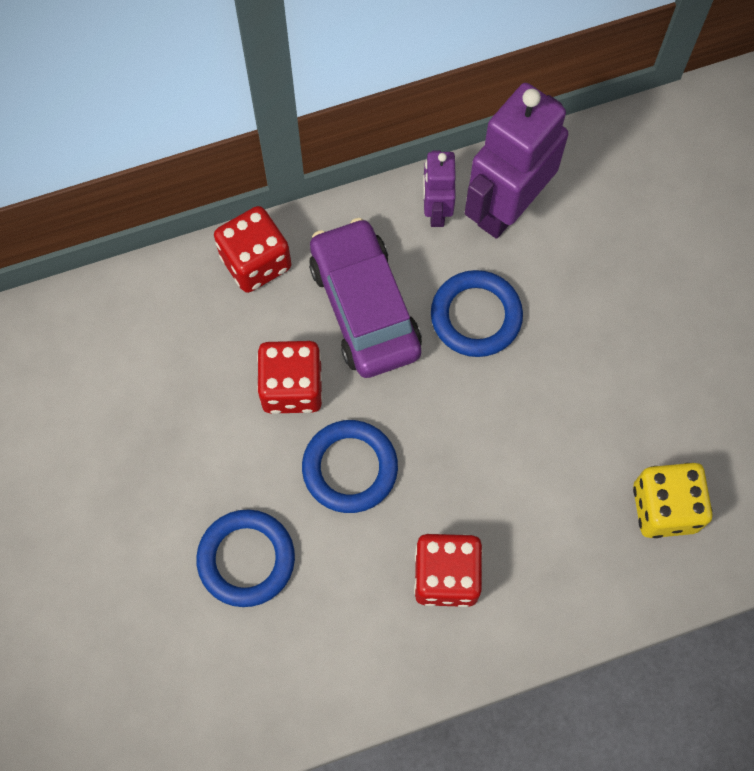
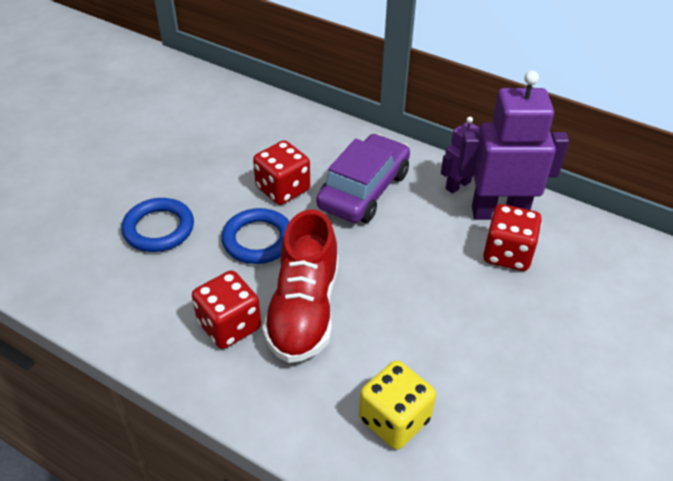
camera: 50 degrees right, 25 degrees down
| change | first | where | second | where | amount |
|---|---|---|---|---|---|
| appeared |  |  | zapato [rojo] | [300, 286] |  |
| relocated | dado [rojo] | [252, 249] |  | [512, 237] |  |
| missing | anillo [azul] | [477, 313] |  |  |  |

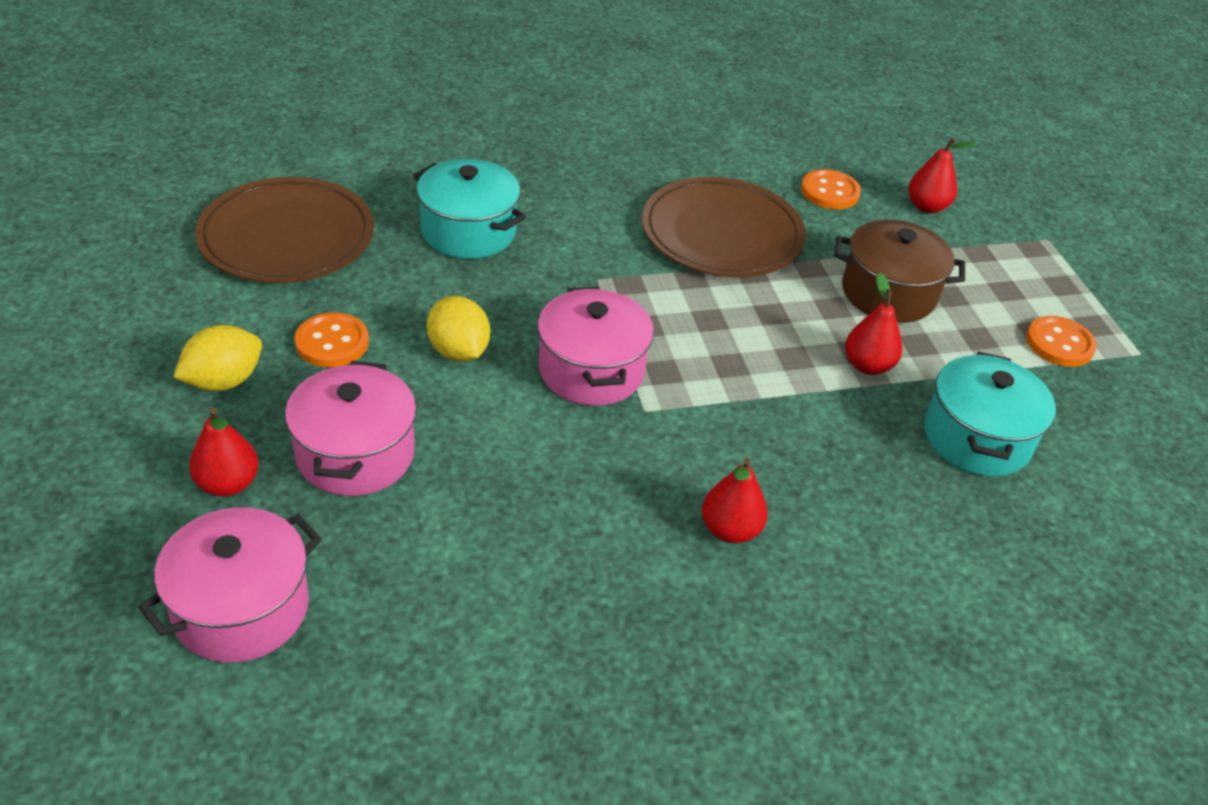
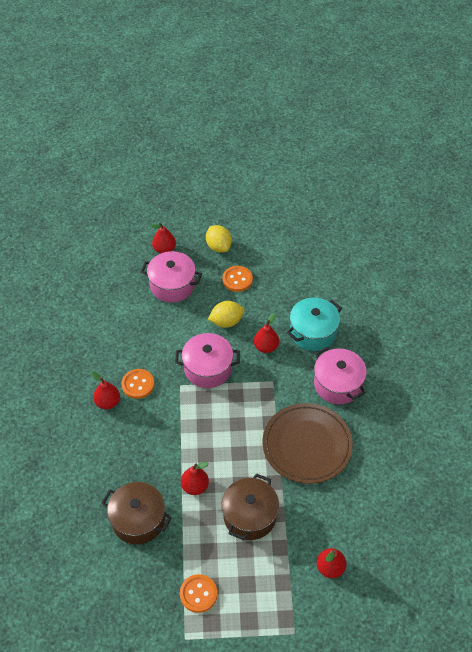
camera: 105 degrees right, 10 degrees up
| change | first | where | second | where | amount |
|---|---|---|---|---|---|
| colour | olla [turquesa] | [990, 413] | olla [marrón] | [137, 513] |  |
| relocated | botón [naranja] | [831, 189] |  | [137, 384] |  |
| appeared |  |  | pera [rojo] | [266, 333] |  |
| relocated | olla [rosa] | [230, 585] |  | [340, 375] |  |
| missing | plato [marrón] | [284, 230] |  |  |  |

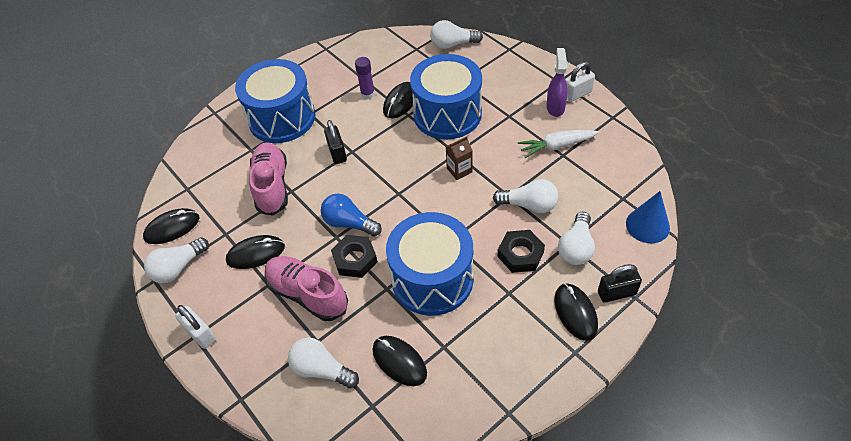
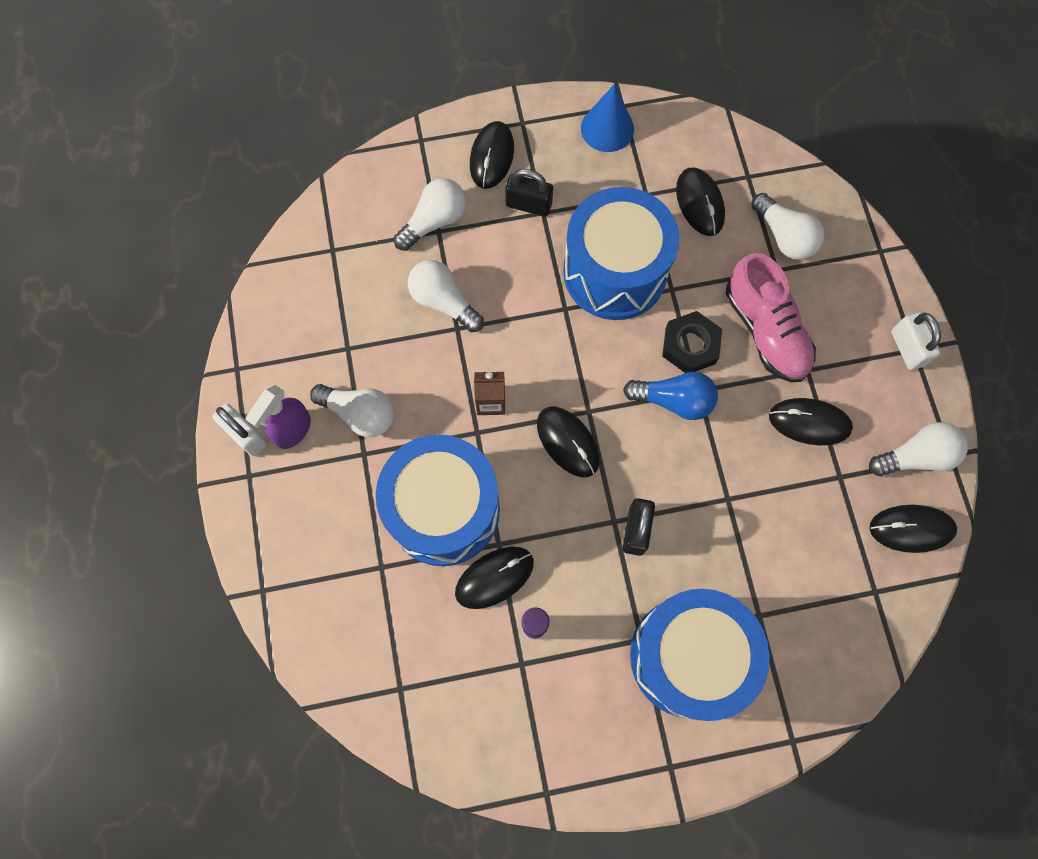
camera: 155 degrees left, 20 degrees up
| change | first | where | second | where | amount |
|---|---|---|---|---|---|
| spun | candado [blanco] | [580, 82] |  | [239, 430] | 45 degrees clockwise |
| relocated | bombilla [blanco] | [456, 34] |  | [352, 410] |  |
| relocated | candado [negro] | [620, 283] |  | [529, 193] |  |
| appeared |  |  | ratón [negro] | [568, 442] |  |
| relocated | cono [azul] | [648, 217] |  | [607, 118] |  |
| spun | bombilla [azul] | [351, 214] |  | [670, 396] | 45 degrees counterclockwise |
| missing | zapato [rosa] | [268, 179] |  |  |  |
| missing | tuerca [negro] | [521, 251] |  |  |  |
| missing | zanahoria [blanco] | [558, 144] |  |  |  |

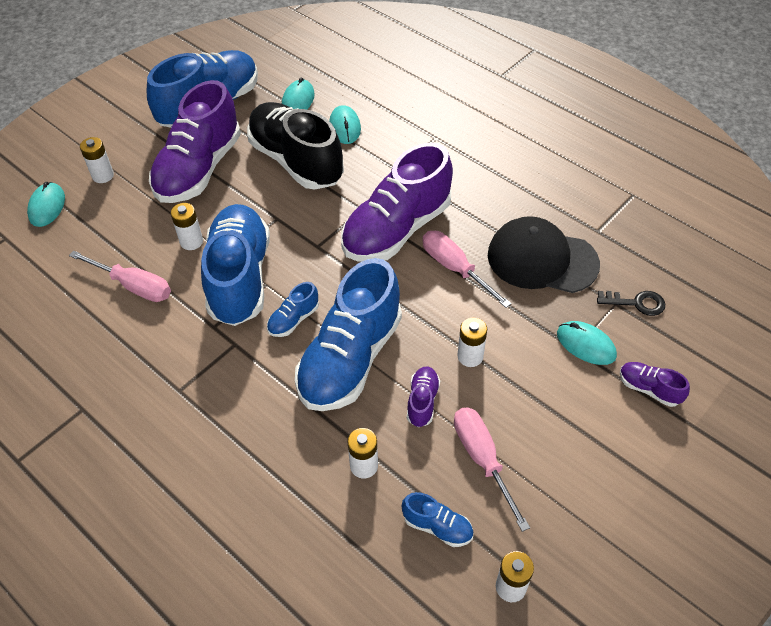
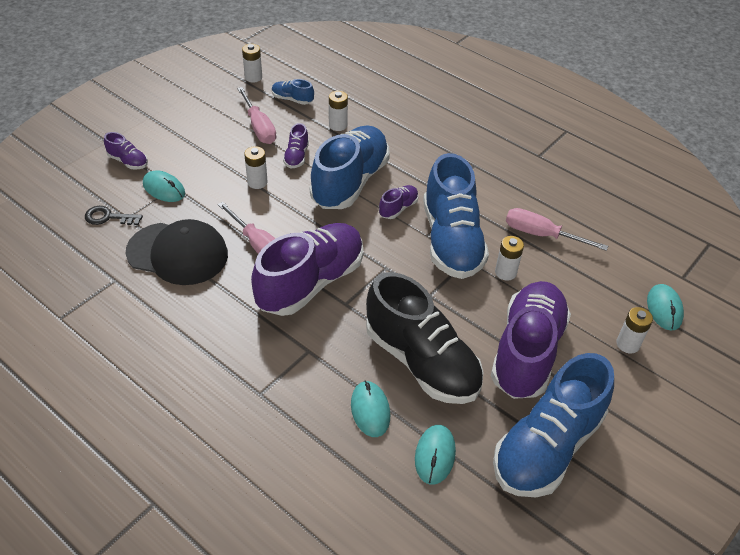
camera: 175 degrees right, 5 degrees down
| change | first | where | second | where | amount |
|---|---|---|---|---|---|
| colour | zapato [azul] | [293, 309] | zapato [morado] | [399, 202] |  |

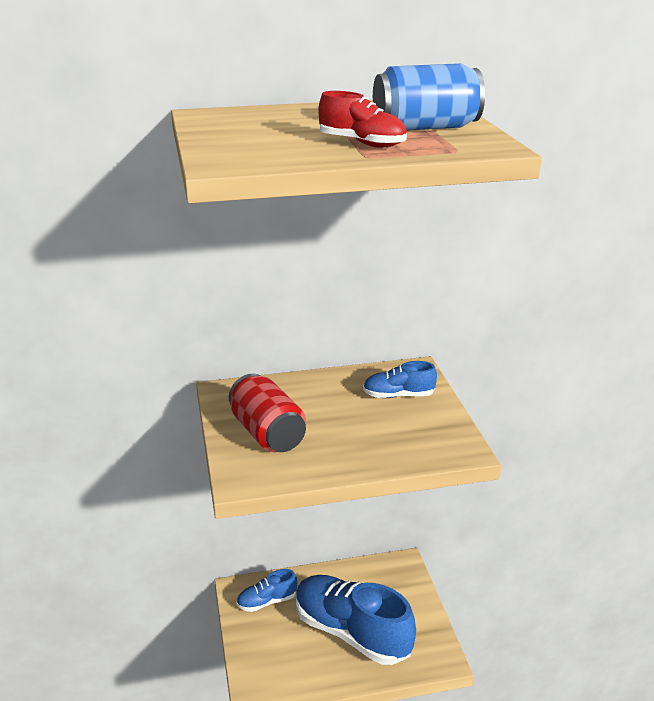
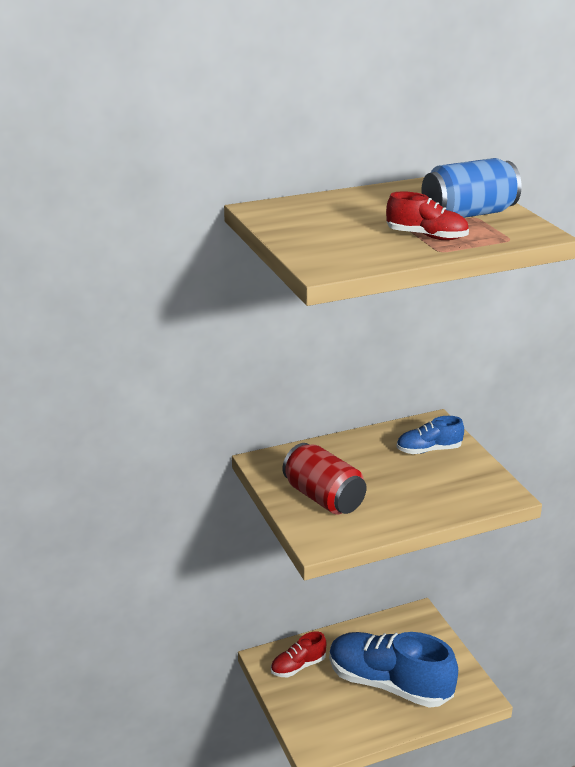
camera: 10 degrees left, 0 degrees up
| change | first | where | second | where | amount |
|---|---|---|---|---|---|
| colour | zapato [azul] | [266, 590] | zapato [rojo] | [299, 654] |  |

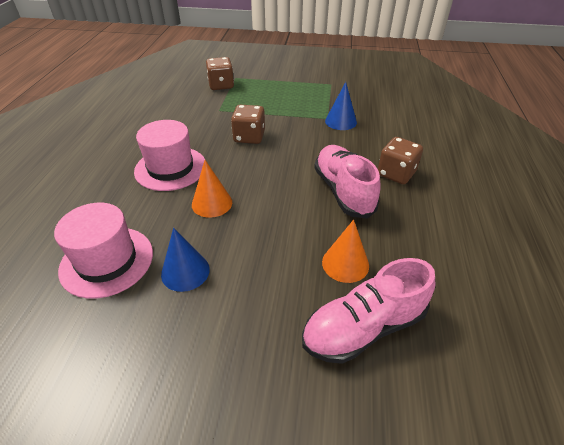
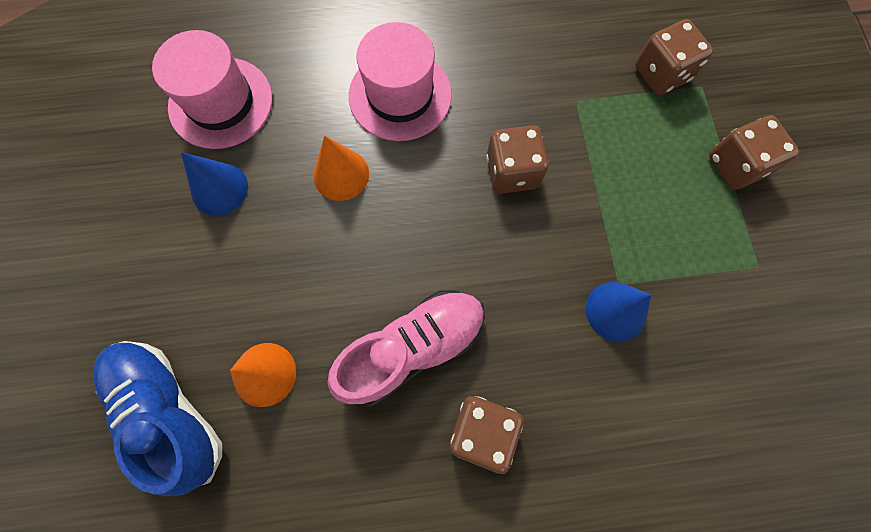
camera: 75 degrees right, 30 degrees up
| change | first | where | second | where | amount |
|---|---|---|---|---|---|
| colour | zapato [rosa] | [368, 311] | zapato [azul] | [157, 418] |  |
| appeared |  |  | dado [marrón] | [754, 152] |  |

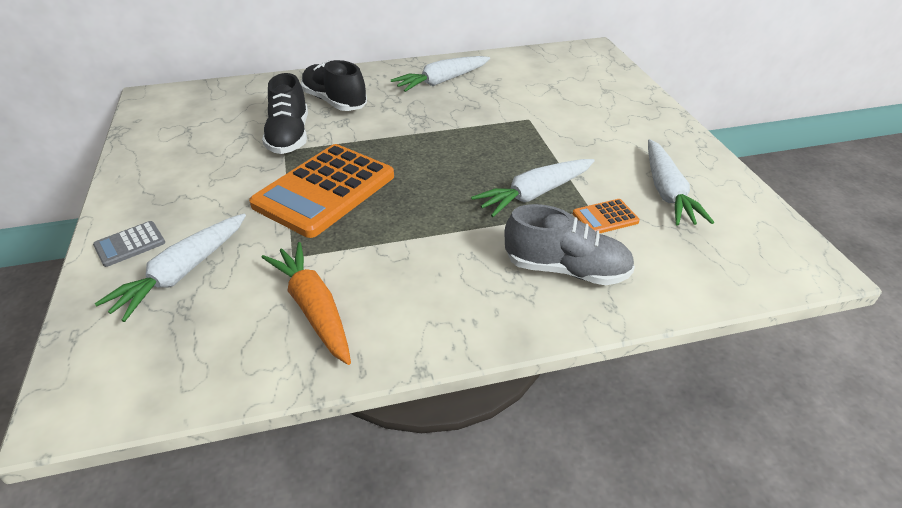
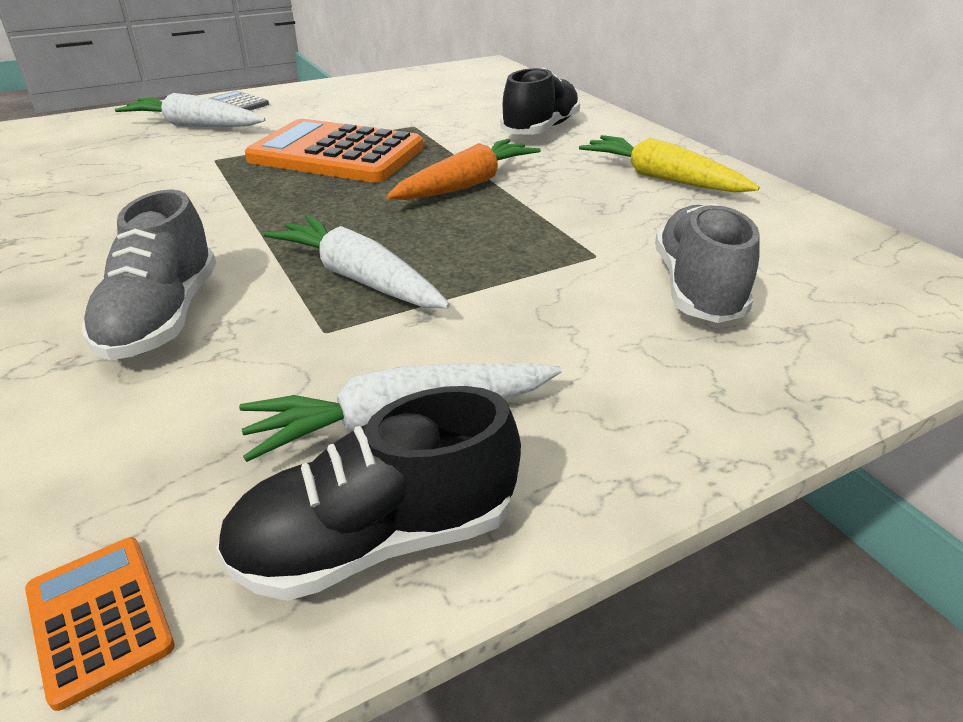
camera: 75 degrees right, 5 degrees down
| change | first | where | second | where | amount |
|---|---|---|---|---|---|
| relocated | calculadora [naranja] | [606, 216] |  | [100, 624] |  |
| relocated | zapato [negro] | [285, 113] |  | [368, 493] |  |
| relocated | zanahoria [naranja] | [306, 303] |  | [464, 169] |  |
| colour | zanahoria [blanco] | [440, 74] | zanahoria [amarillo] | [669, 163] |  |
| appeared |  |  | zapato [gris] | [707, 263] |  |

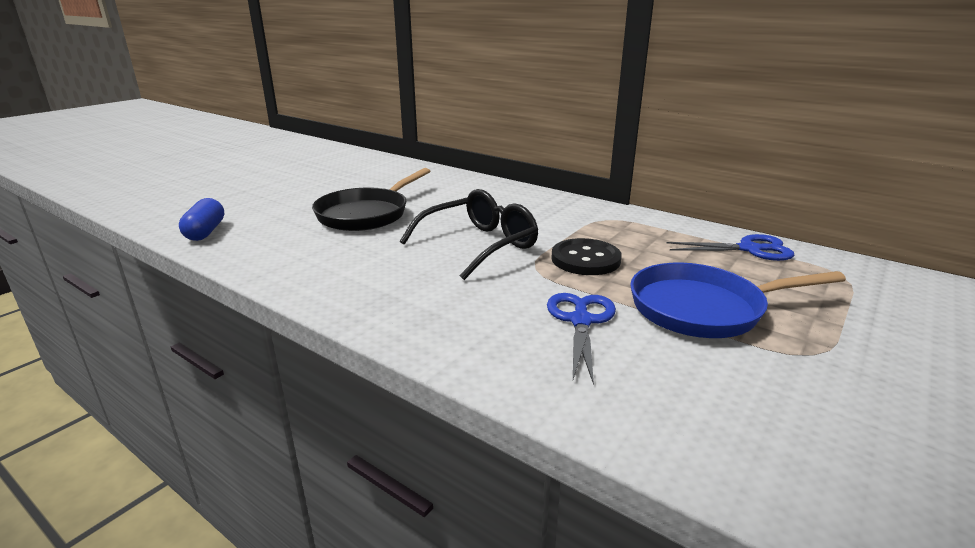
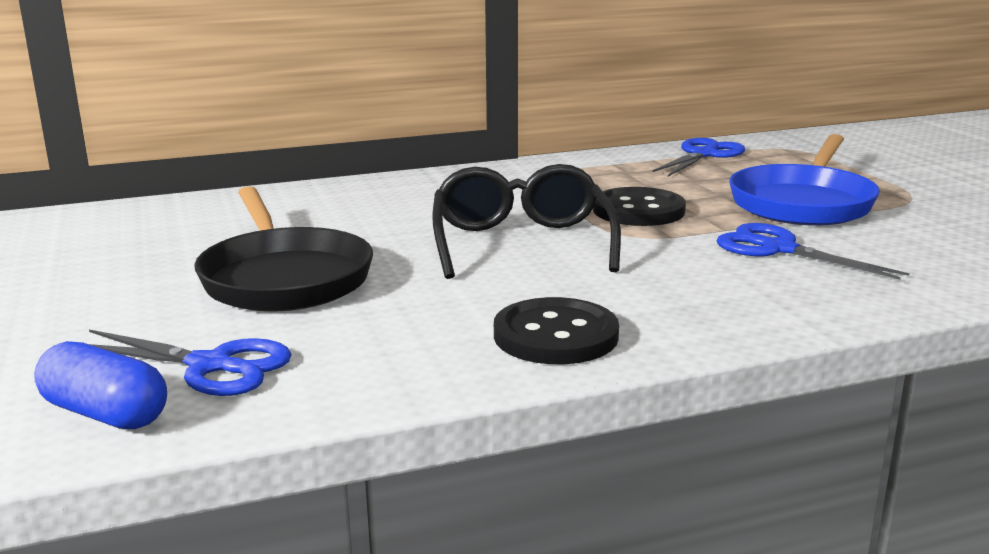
camera: 55 degrees left, 5 degrees down
| change | first | where | second | where | amount |
|---|---|---|---|---|---|
| appeared |  |  | tijeras [azul] | [190, 363] |  |
| appeared |  |  | botón [negro] | [556, 330] |  |

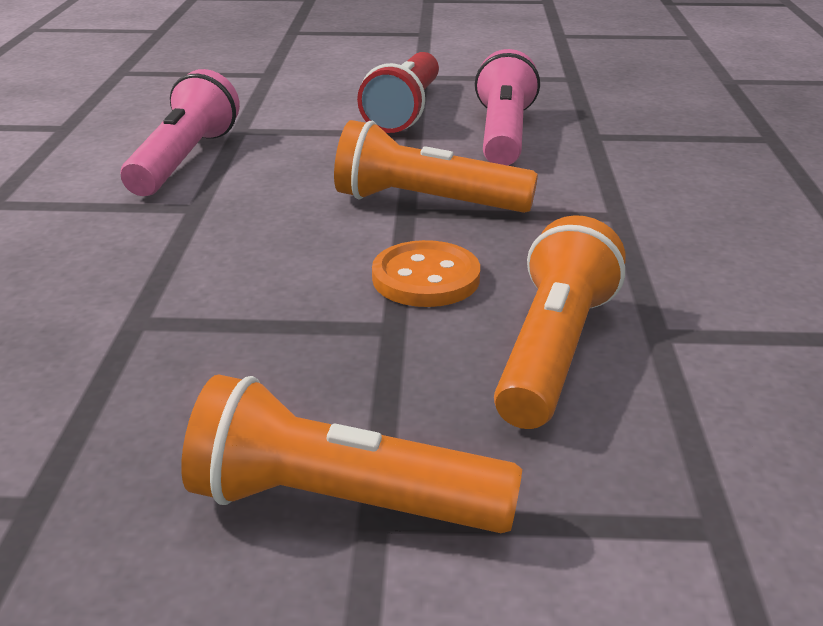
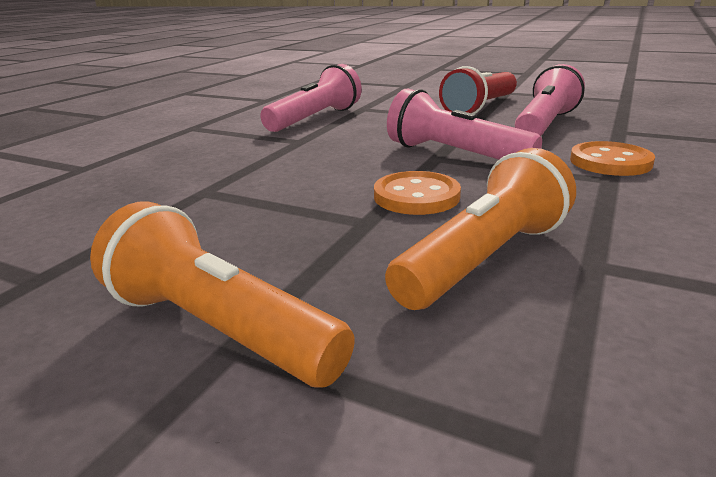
camera: 25 degrees right, 5 degrees down
| change | first | where | second | where | amount |
|---|---|---|---|---|---|
| colour | lámpara de mano [naranja] | [436, 166] | lámpara de mano [rosa] | [464, 124] |  |
| appeared |  |  | botón [naranja] | [612, 158] |  |

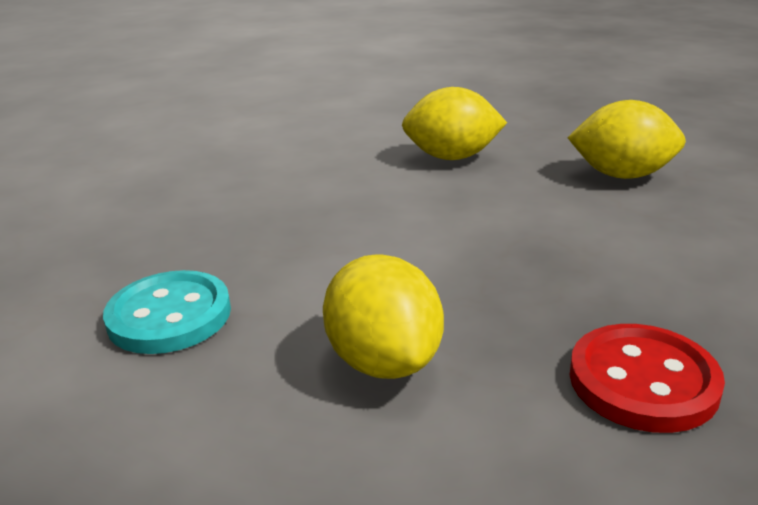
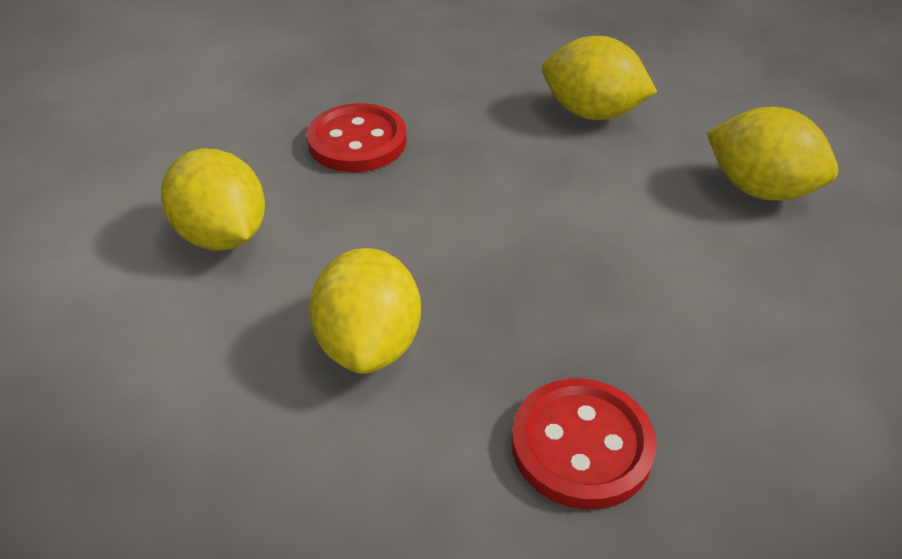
camera: 20 degrees right, 15 degrees up
| change | first | where | second | where | amount |
|---|---|---|---|---|---|
| exchanged | botón [turquesa] | [167, 312] | limón [amarillo] | [213, 200] |  |
| appeared |  |  | botón [rojo] | [356, 137] |  |

